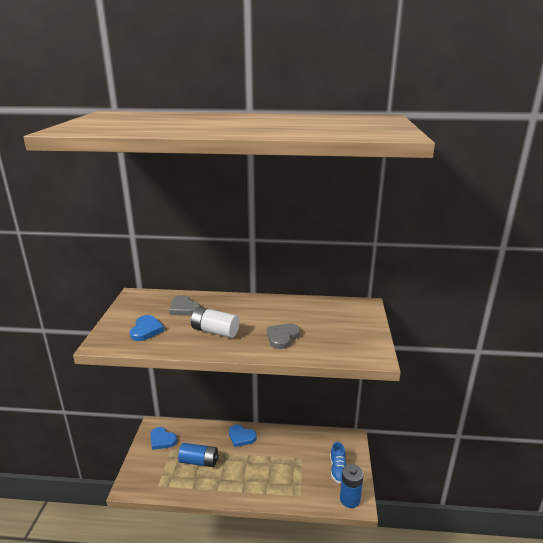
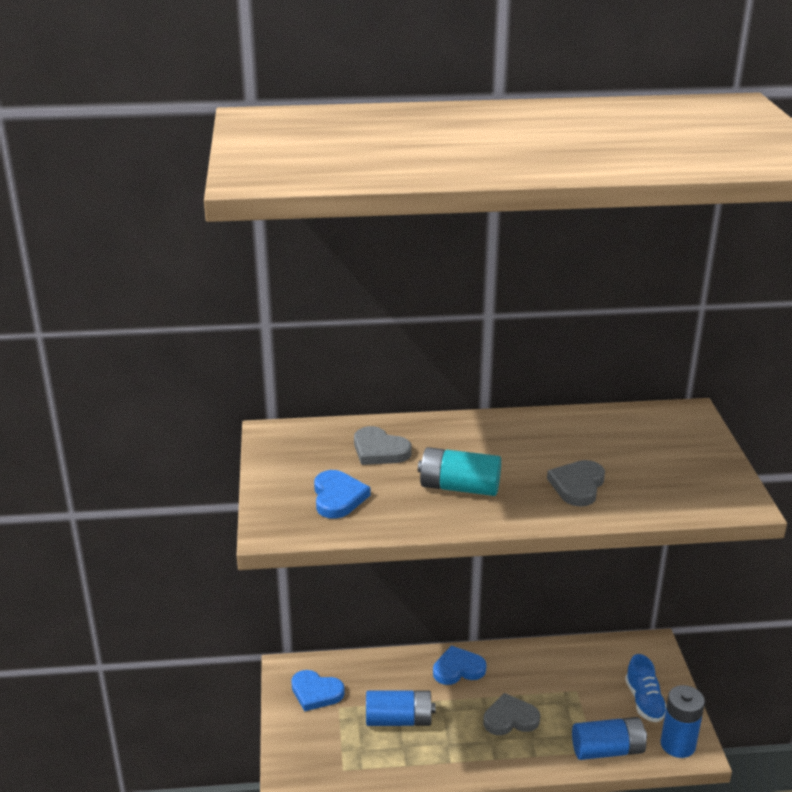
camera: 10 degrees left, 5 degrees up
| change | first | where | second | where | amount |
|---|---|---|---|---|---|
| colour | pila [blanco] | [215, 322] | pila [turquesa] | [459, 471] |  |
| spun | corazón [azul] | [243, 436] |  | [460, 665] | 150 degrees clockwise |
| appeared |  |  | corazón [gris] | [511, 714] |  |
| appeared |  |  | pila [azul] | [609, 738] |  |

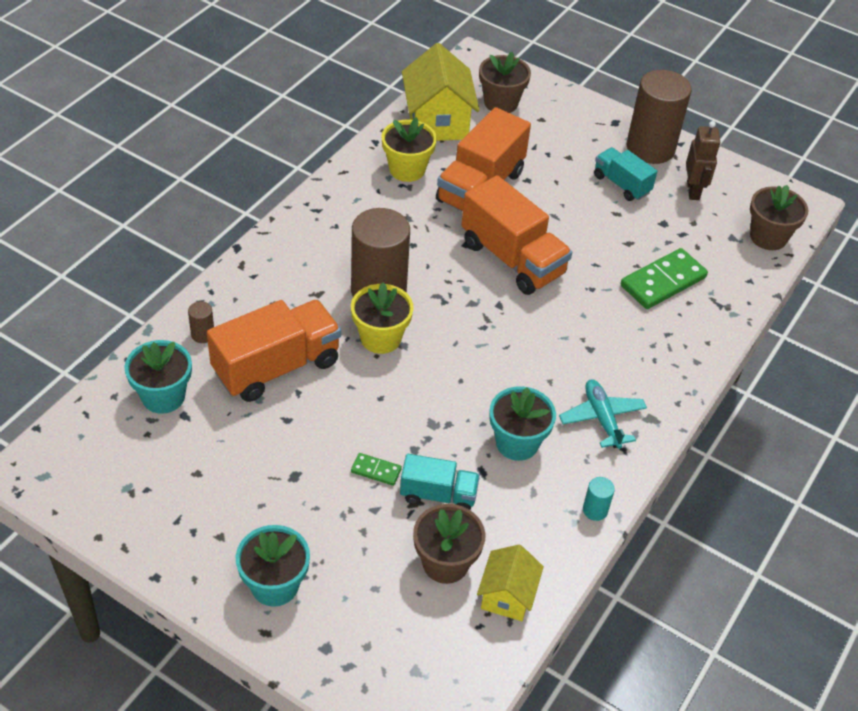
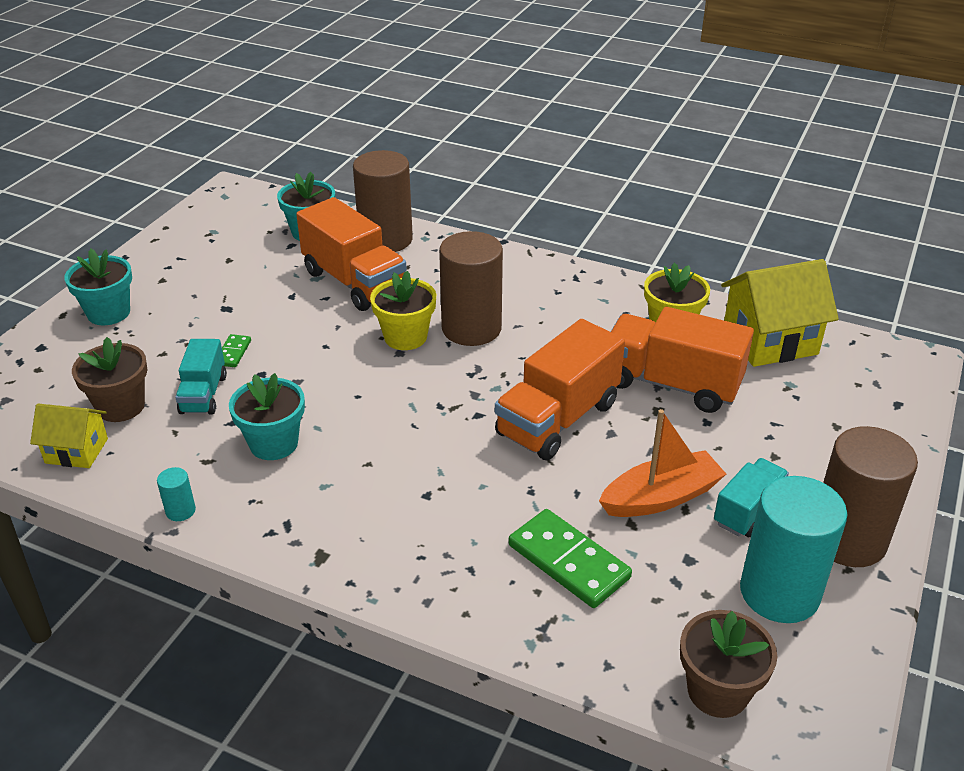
camera: 85 degrees right, 10 degrees down
| change | first | where | second | where | amount |
|---|---|---|---|---|---|
| size | cilindro [marrón] | [201, 322] |  | [383, 201] | x2.48 |
| appeared |  |  | barco [naranja] | [662, 463] |  |
| exchanged | robot [marrón] | [703, 160] | cilindro [turquesa] | [793, 549] |  |
| missing | maceta [marrón] | [505, 82] |  |  |  |
| missing | avión [turquesa] | [603, 414] |  |  |  |

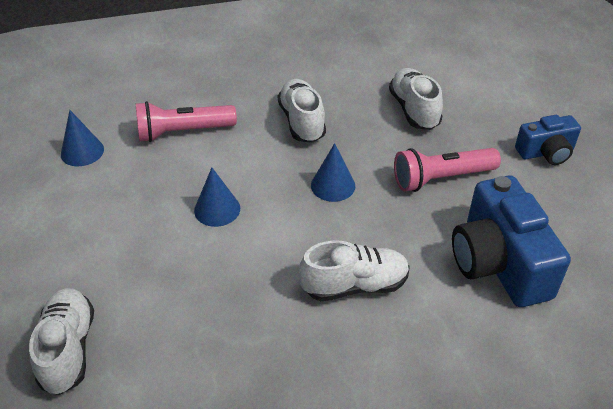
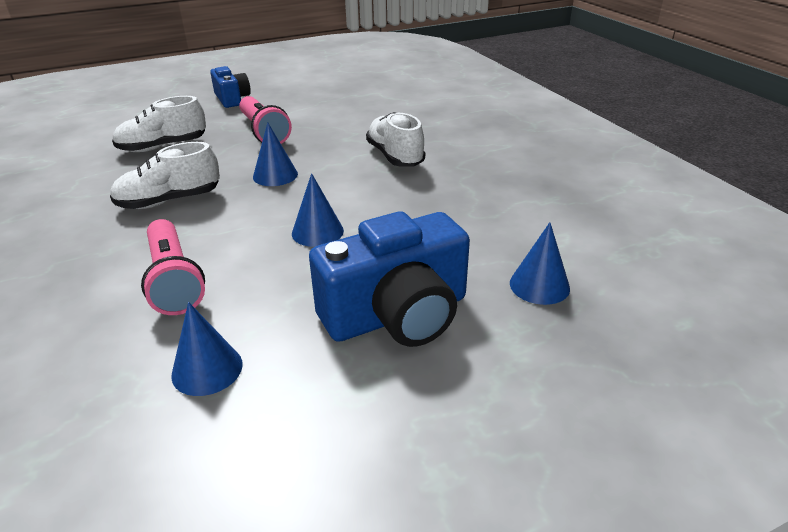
camera: 100 degrees left, 10 degrees down
| change | first | where | second | where | amount |
|---|---|---|---|---|---|
| relocated | cámara [azul] | [511, 241] |  | [389, 279] |  |
| exchanged | zapato [blanco] | [61, 341] | cono [azul] | [540, 263] |  |

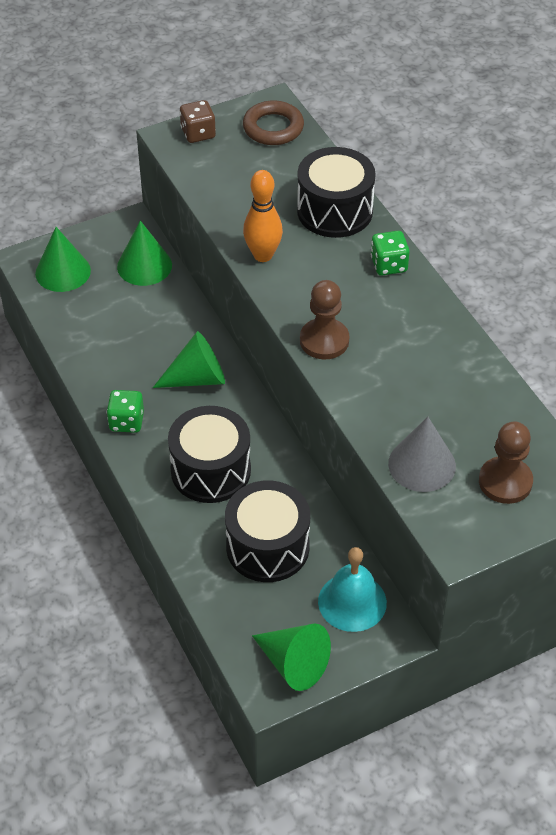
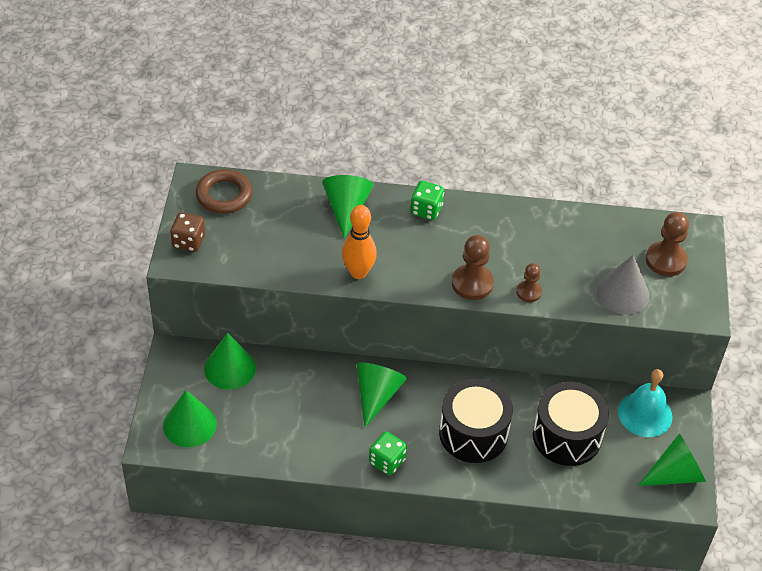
camera: 60 degrees left, 0 degrees up
| change | first | where | second | where | amount |
|---|---|---|---|---|---|
| exchanged | tambor [negro] | [336, 192] | cono [verde] | [347, 207] |  |
| appeared |  |  | peón [marrón] | [529, 282] |  |

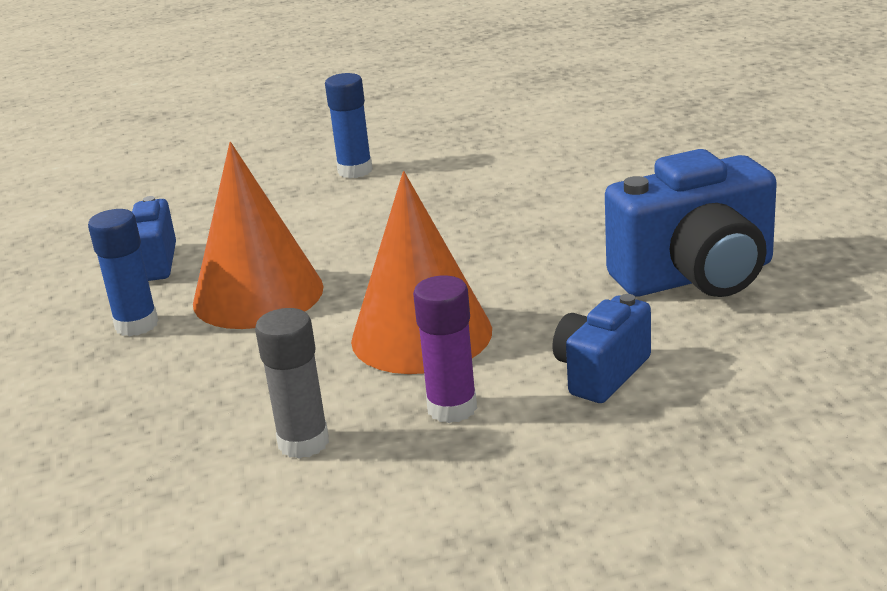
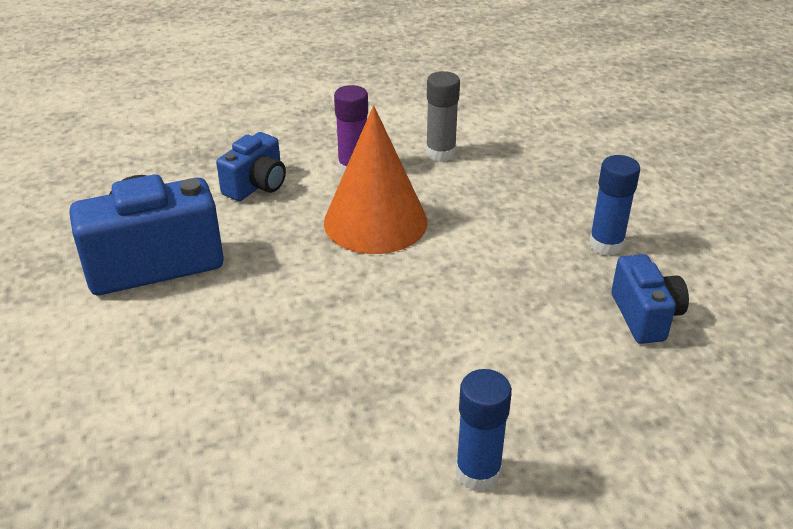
camera: 175 degrees right, 10 degrees up
| change | first | where | second | where | amount |
|---|---|---|---|---|---|
| missing | cono [naranja] | [258, 235] |  |  |  |

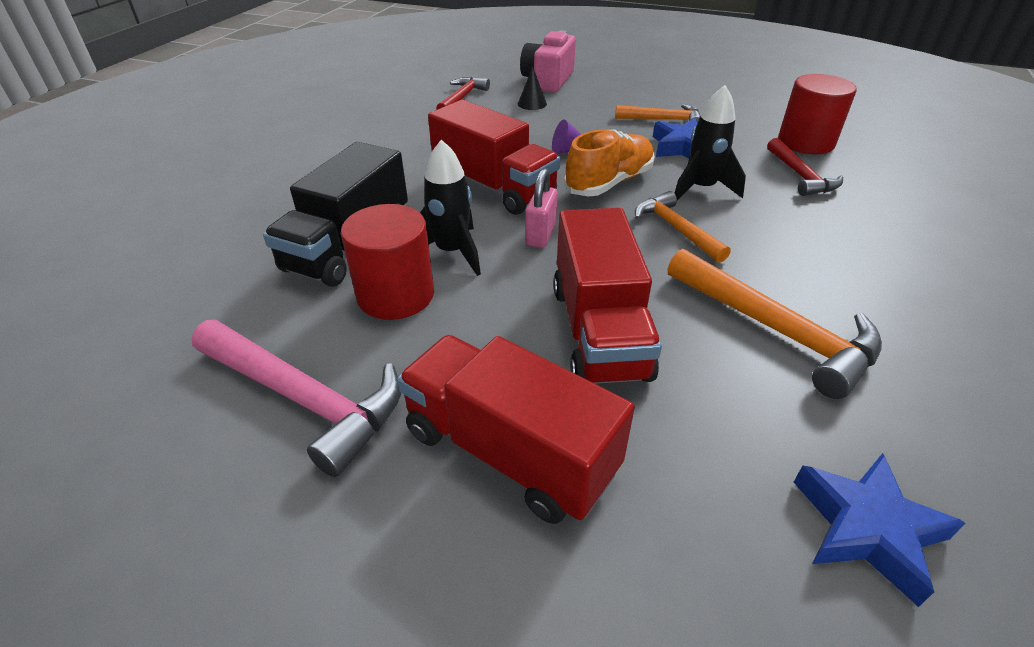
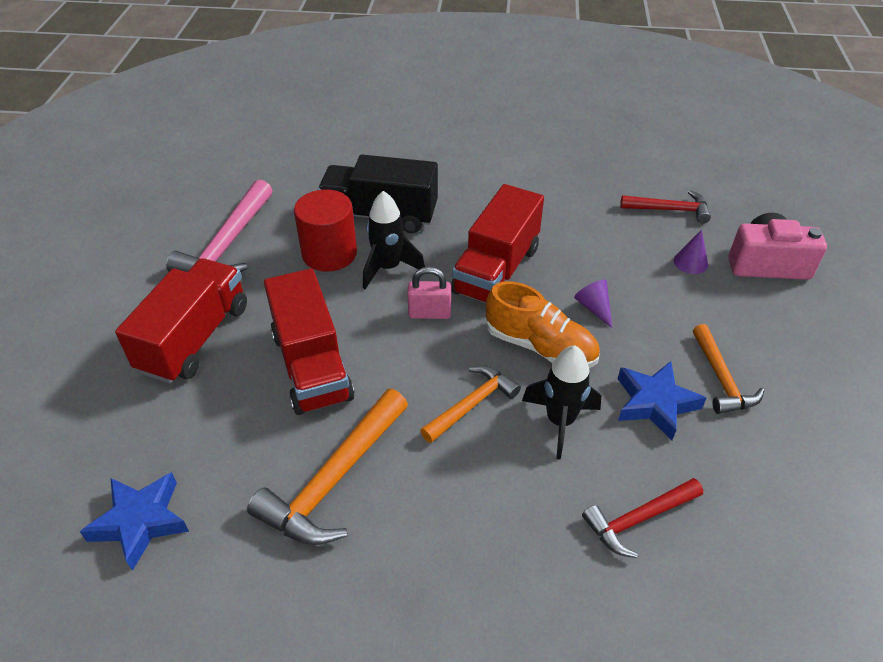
camera: 75 degrees right, 5 degrees up
| change | first | where | second | where | amount |
|---|---|---|---|---|---|
| spun | camión [rojo] | [607, 296] |  | [309, 342] | 90 degrees counterclockwise |
| colour | cono [negro] | [532, 88] | cono [morado] | [691, 251] |  |
| missing | cilindro [rojo] | [817, 114] |  |  |  |

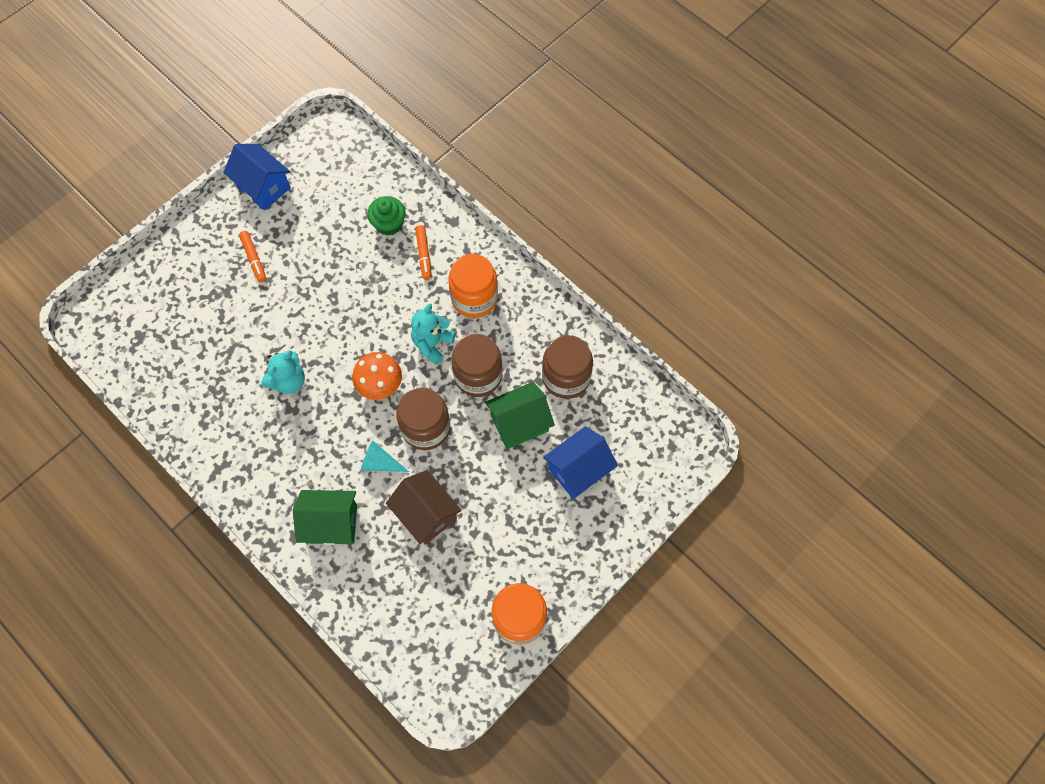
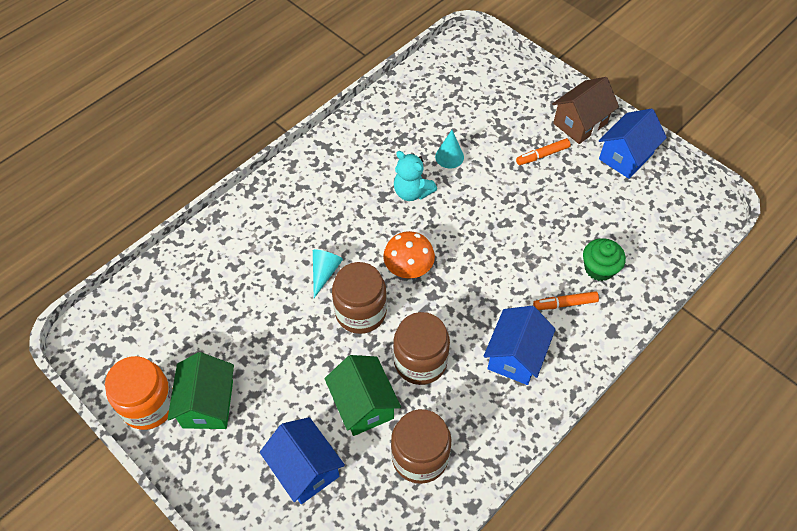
camera: 90 degrees right, 10 degrees down
| change | first | where | second | where | amount |
|---|---|---|---|---|---|
| relocated | casa [verde] | [325, 517] |  | [200, 390] |  |
| appeared |  |  | cono [turquesa] | [449, 149] |  |
| exchanged | tarro [naranja] | [473, 286] | casa [azul] | [520, 345] |  |
| relocated | casa [marrón] | [424, 507] |  | [585, 110] |  |
| missing | osito [turquesa] | [433, 334] |  |  |  |

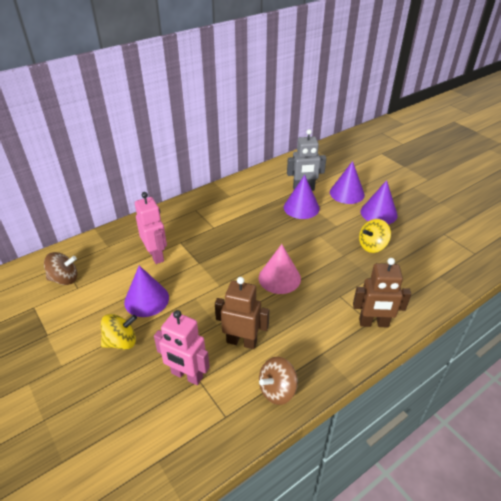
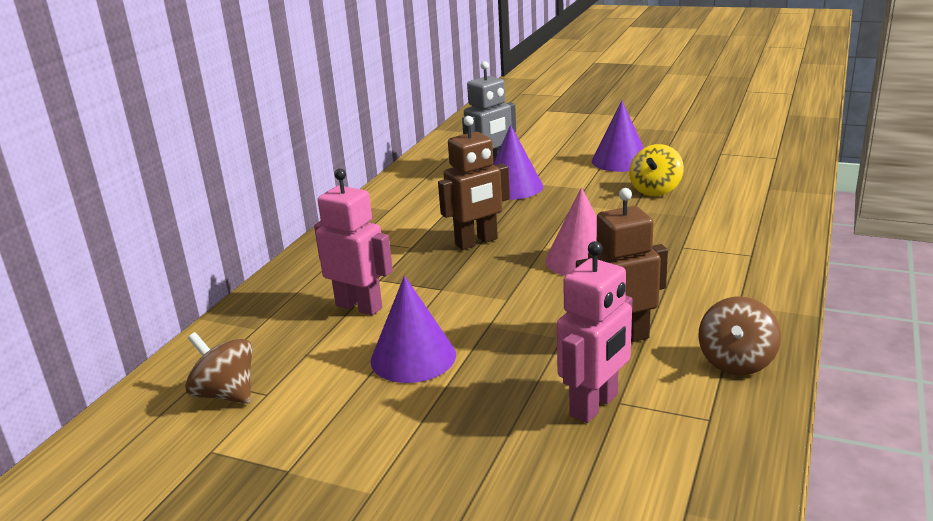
camera: 30 degrees left, 15 degrees down
| change | first | where | second | where | amount |
|---|---|---|---|---|---|
| spun | peonza [marrón] | [60, 268] |  | [218, 368] | 105 degrees counterclockwise |
| relocated | robot [marrón] | [382, 293] |  | [474, 183] |  |
| spun | robot [rosa] | [182, 347] |  | [594, 332] | 45 degrees counterclockwise |
| missing | peonza [amarillo] | [119, 332] |  |  |  |
| missing | cono [morado] | [347, 182] |  |  |  |

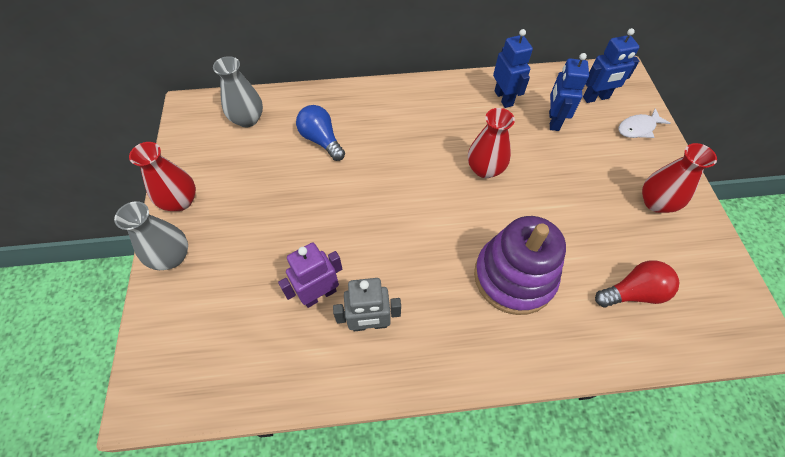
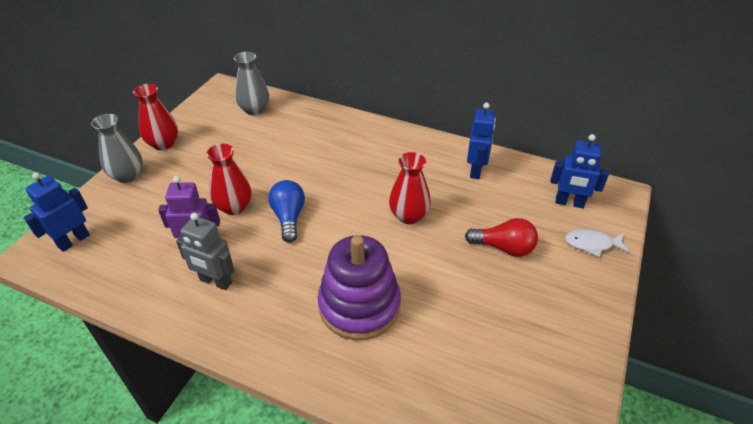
camera: 30 degrees right, 15 degrees down
| change | first | where | second | where | amount |
|---|---|---|---|---|---|
| relocated | robot [azul] | [569, 92] |  | [56, 212] |  |
| relocated | florero [rojo] | [679, 178] |  | [228, 179] |  |
| relocated | bombilla [azul] | [320, 133] |  | [286, 211] |  |
| relocated | bombilla [rojo] | [637, 283] |  | [501, 237] |  |

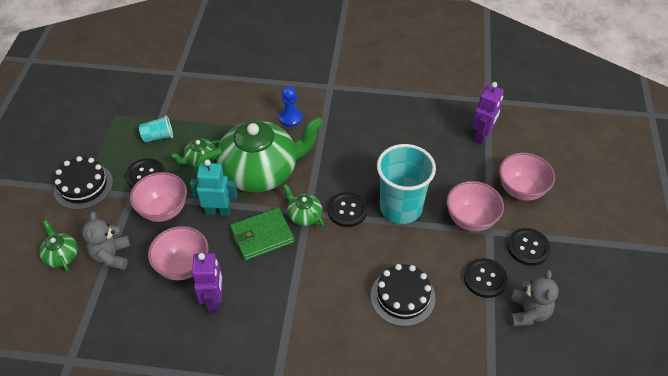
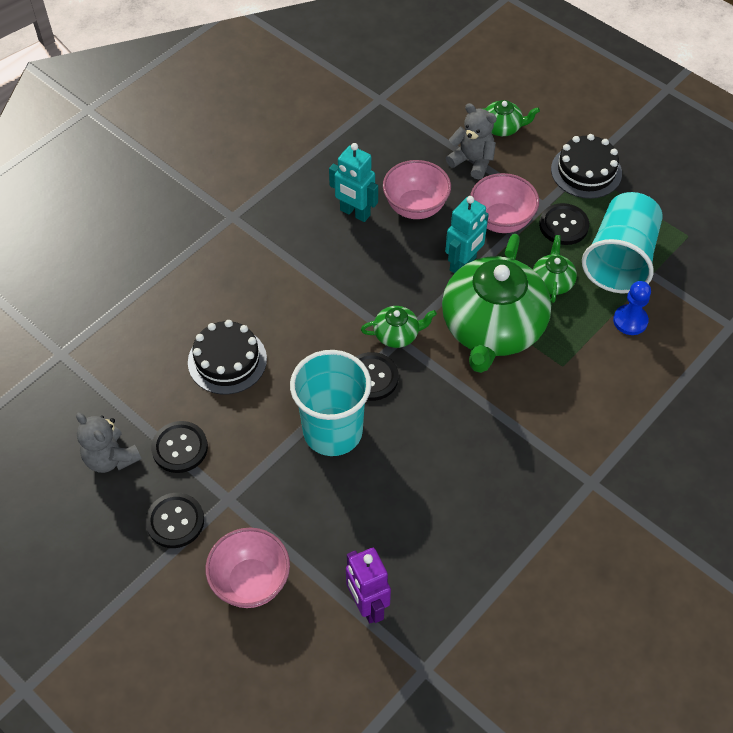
camera: 125 degrees right, 5 degrees up
| change | first | where | second | where | amount |
|---|---|---|---|---|---|
| colour | robot [morado] | [207, 283] | robot [turquesa] | [353, 182] |  |
| size | vaso [turquesa] | [156, 128] |  | [622, 242] | x2.17 |
| relocated | peón [azul] | [291, 106] |  | [632, 308] |  |
| missing | cartera [verde] | [262, 234] |  |  |  |
| missing | cuenco [rosa] | [475, 206] |  |  |  |

